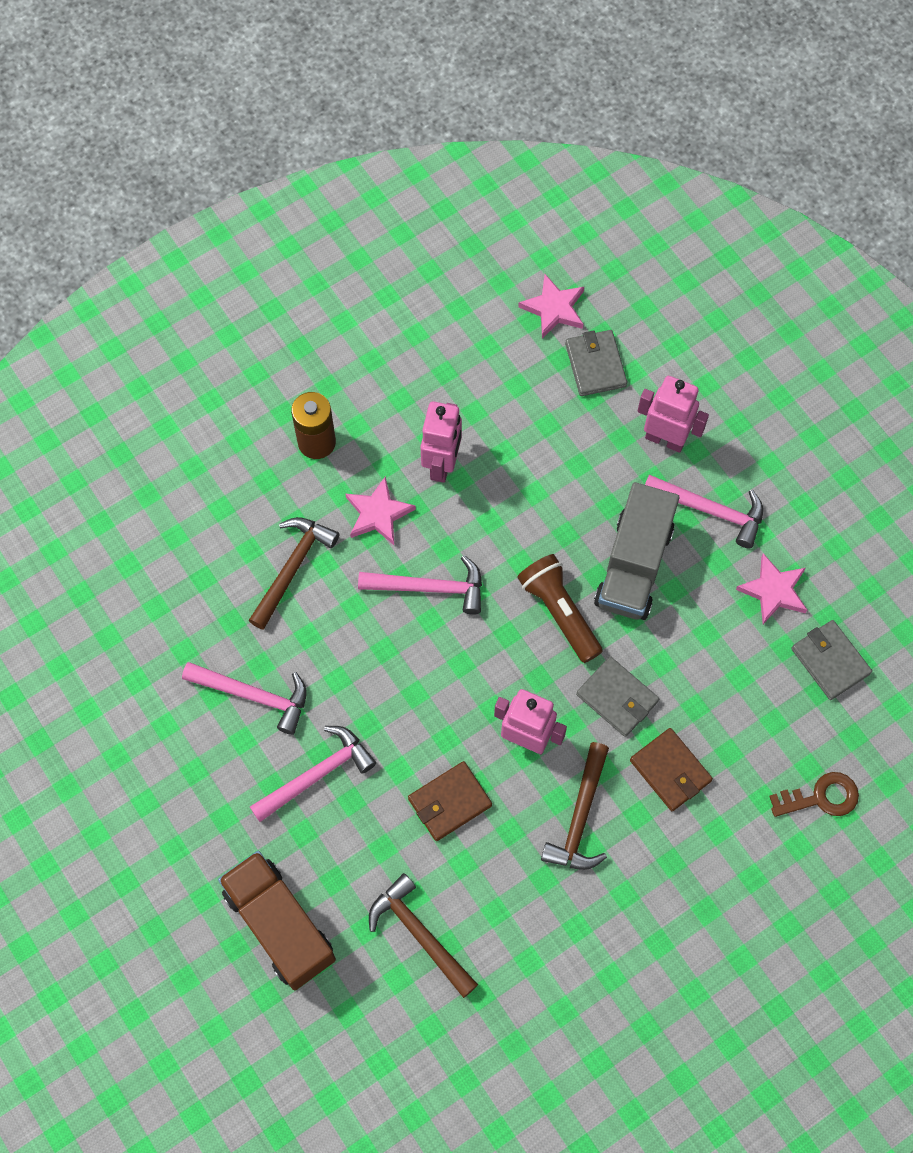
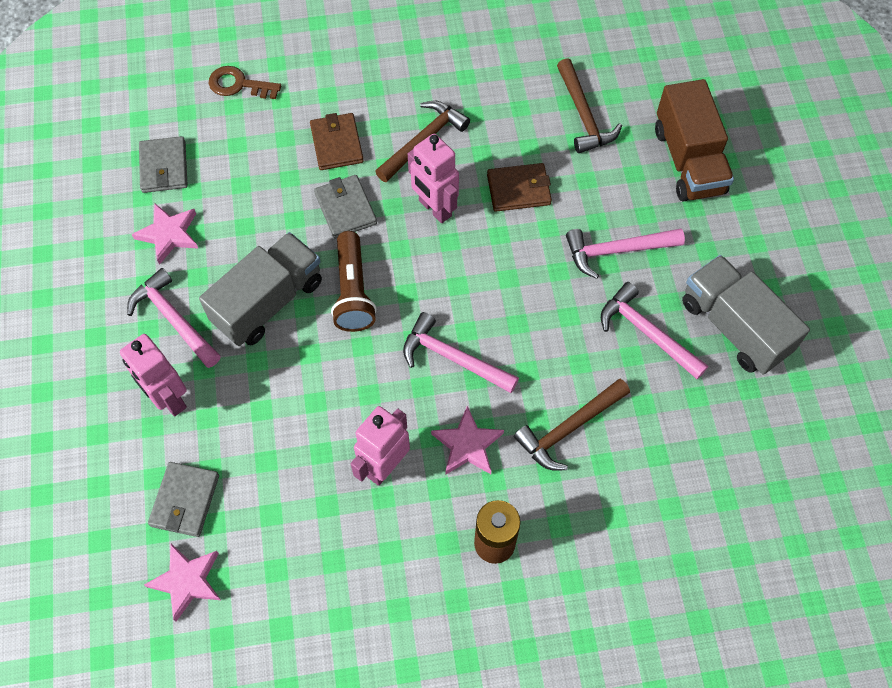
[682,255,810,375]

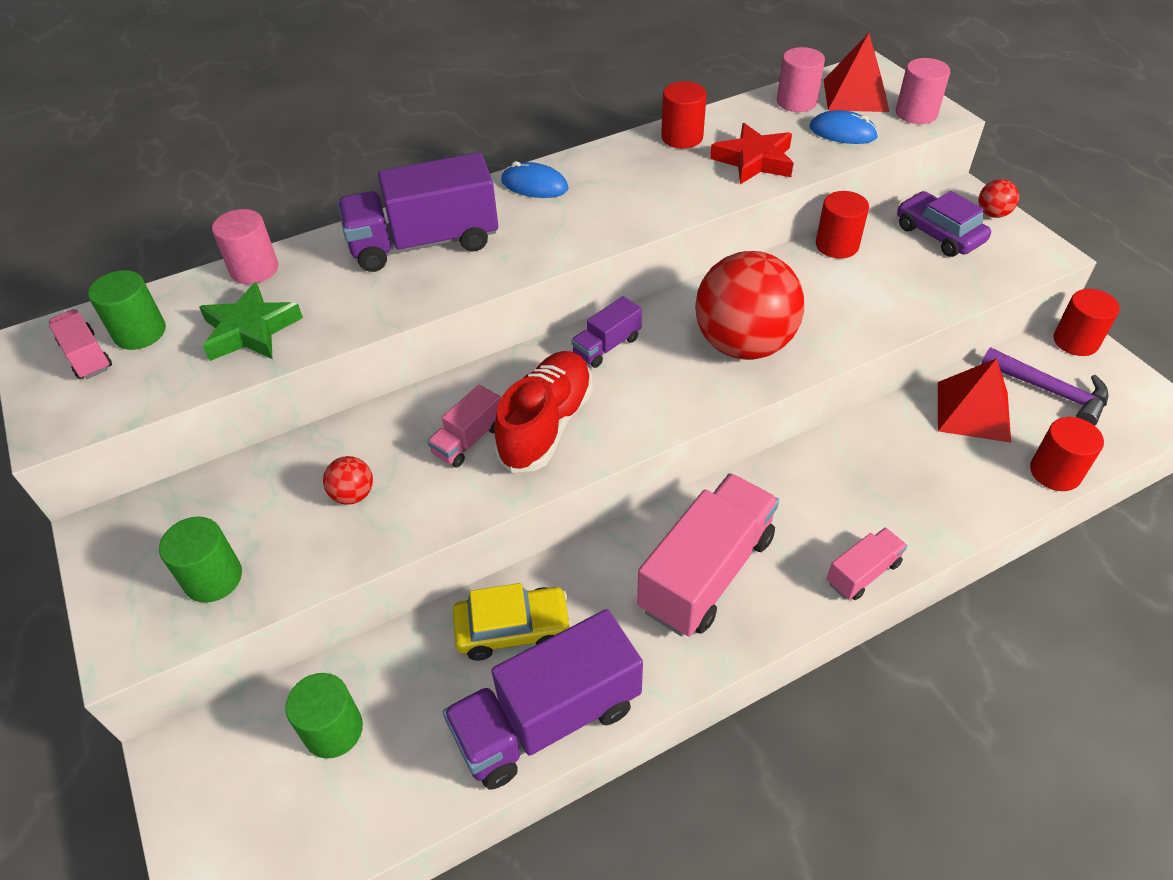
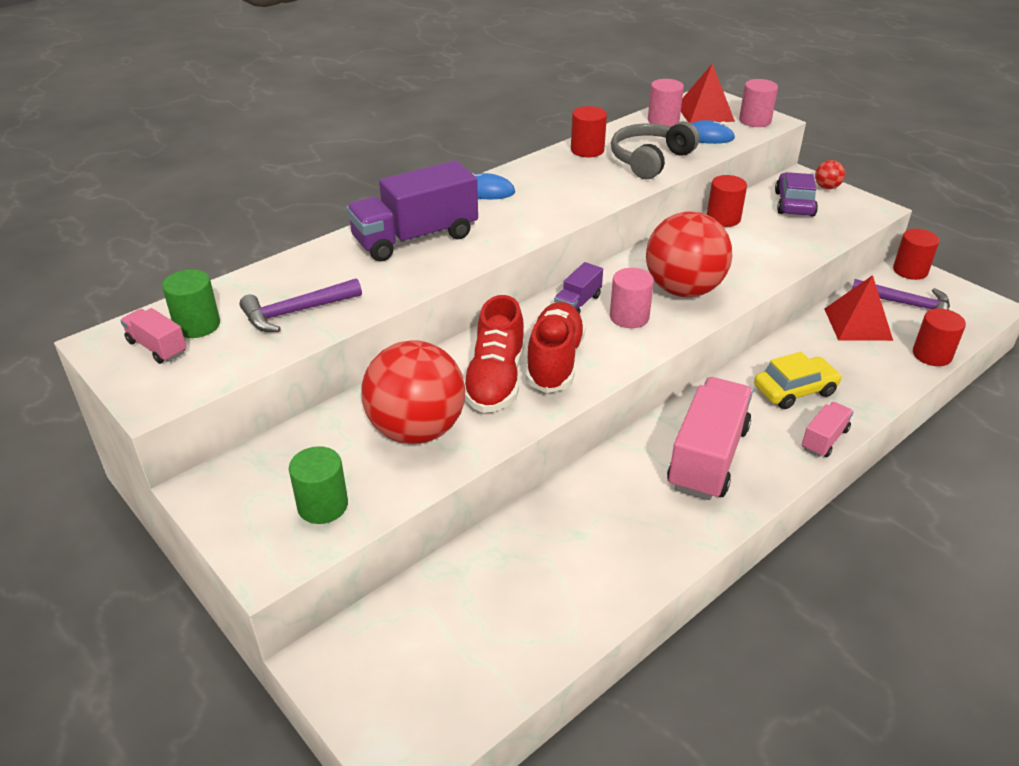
[239,278,362,332]
[361,340,465,444]
[464,295,525,413]
[610,268,654,328]
[611,121,699,179]
[754,352,842,409]
[775,172,818,216]
[285,673,363,758] (first image)
[443,609,643,789] (first image)

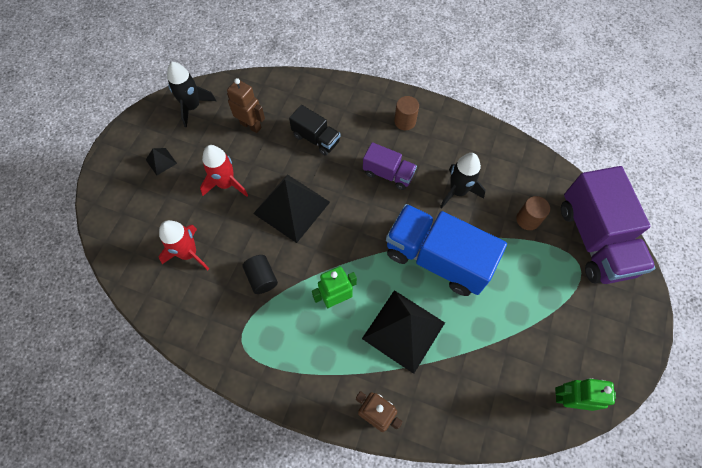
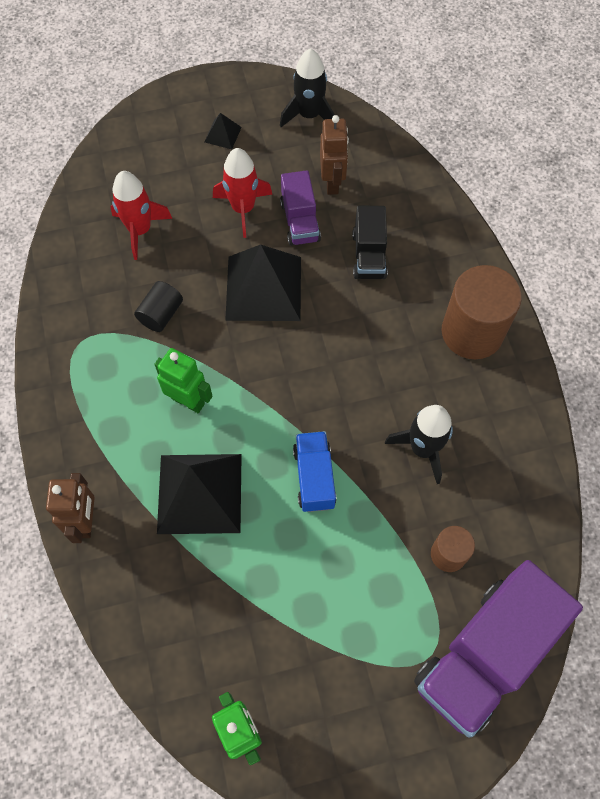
[280,170,321,246]
[293,431,337,512]
[442,265,522,359]

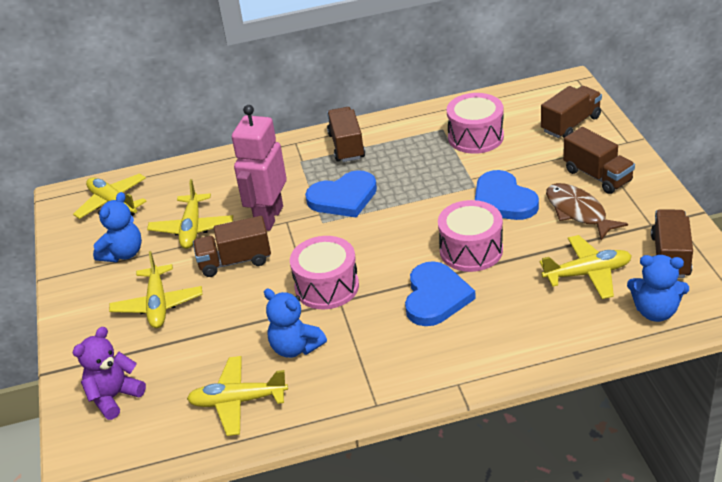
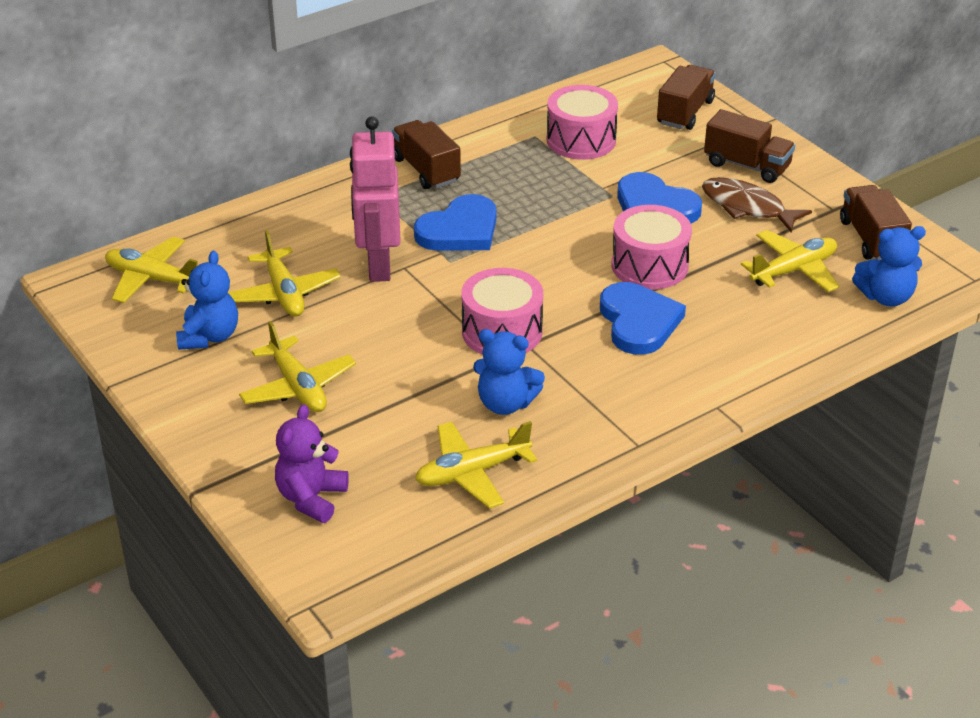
[193,216,271,277] (first image)

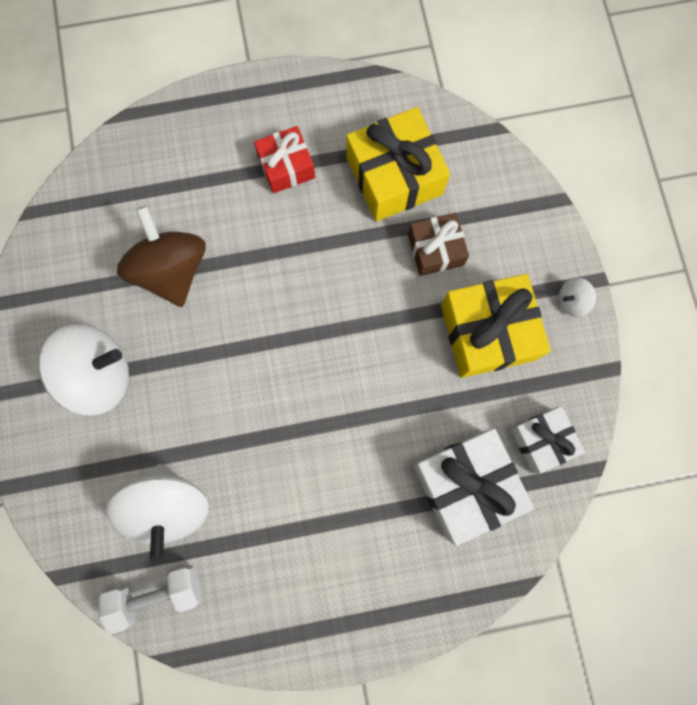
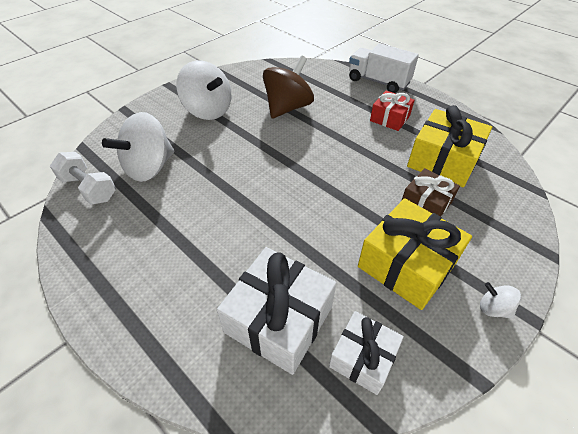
[349,44,419,93]

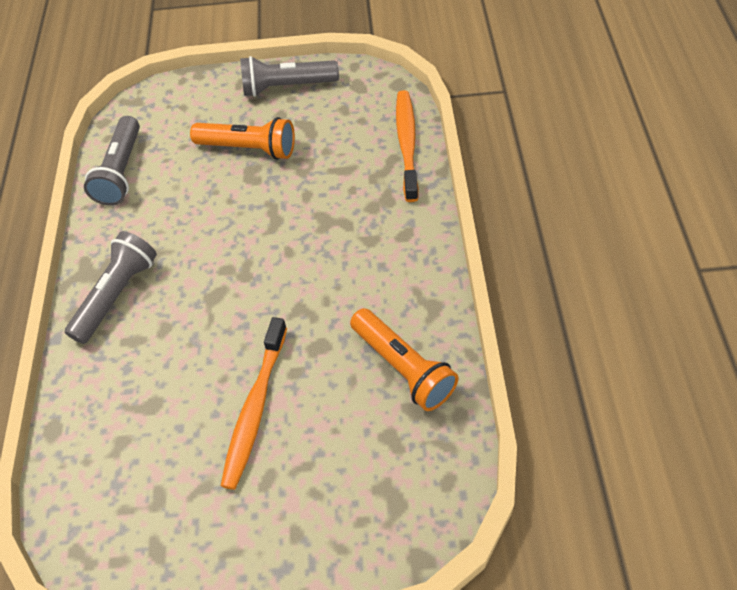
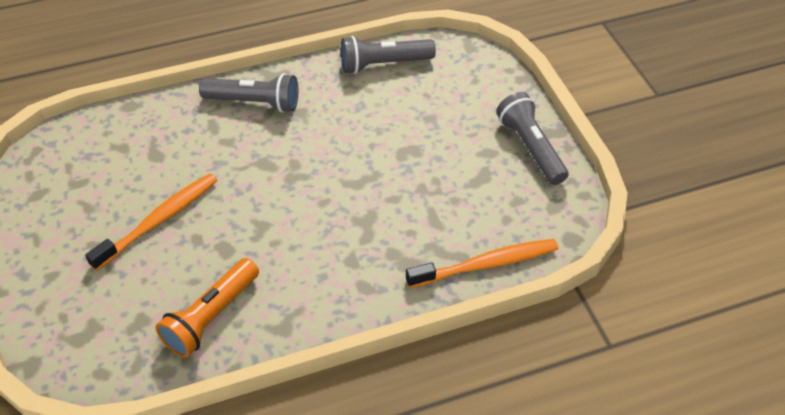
[85,174,217,271]
[190,117,295,160] (first image)

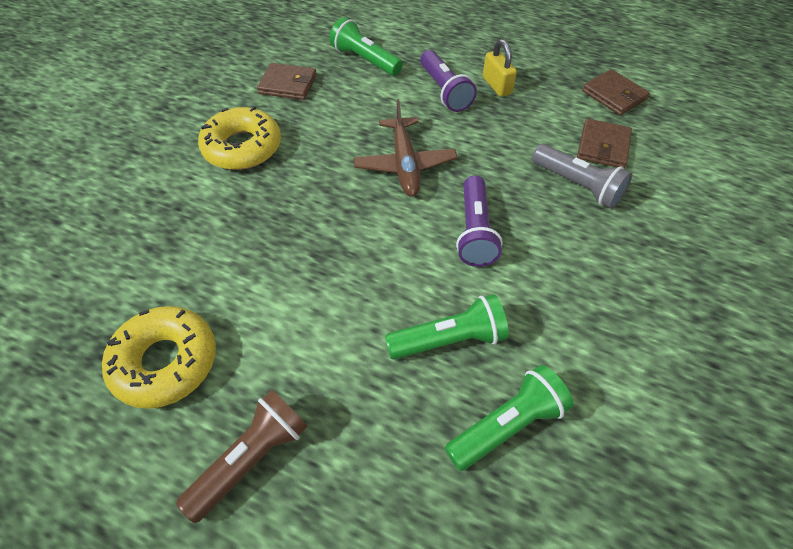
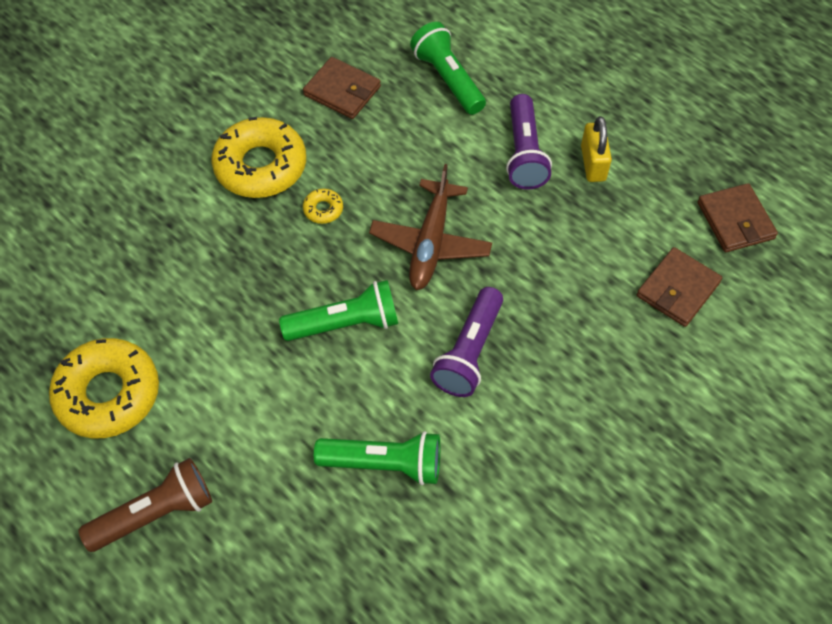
[279,280,398,341]
[303,189,343,224]
[532,144,632,209] (first image)

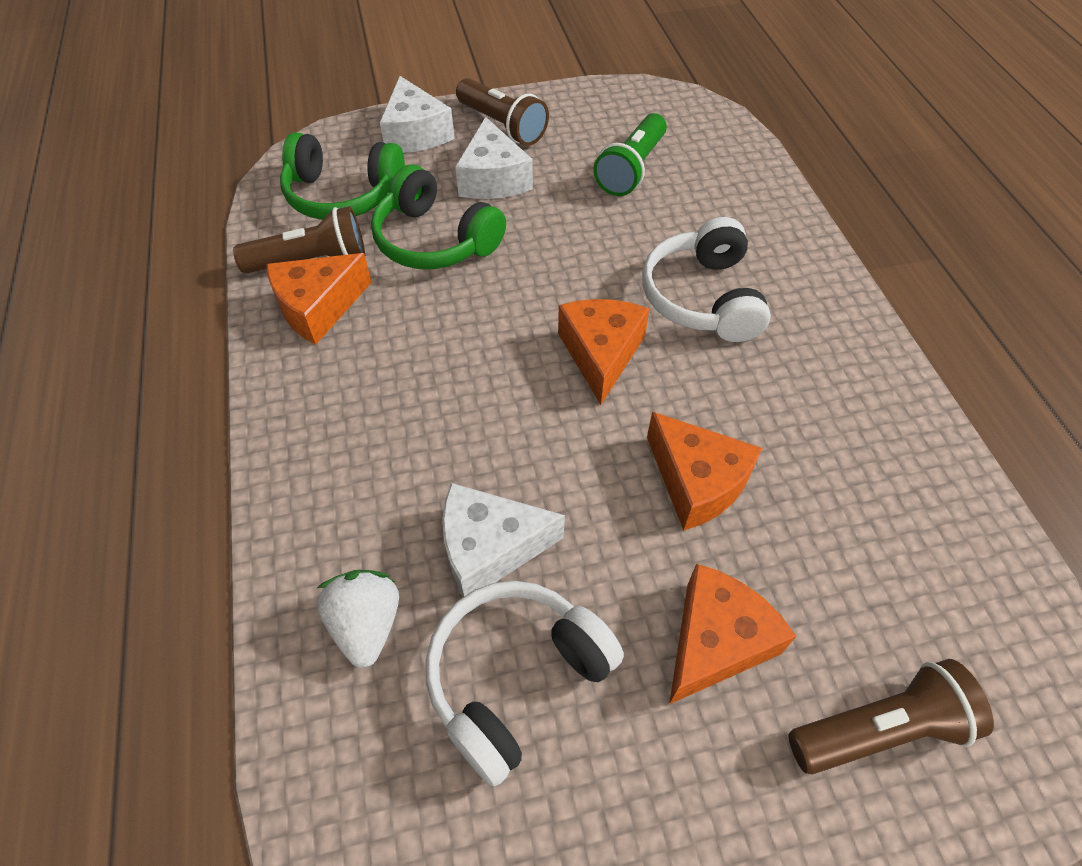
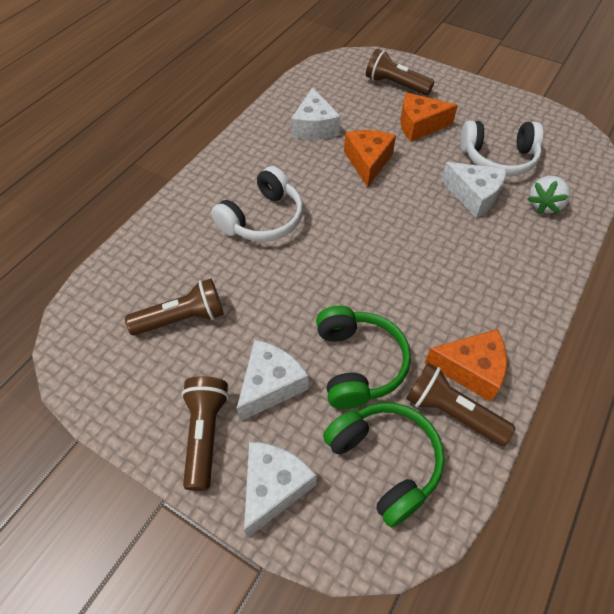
[125,279,224,336]
[291,87,341,140]
[558,299,649,405] (first image)

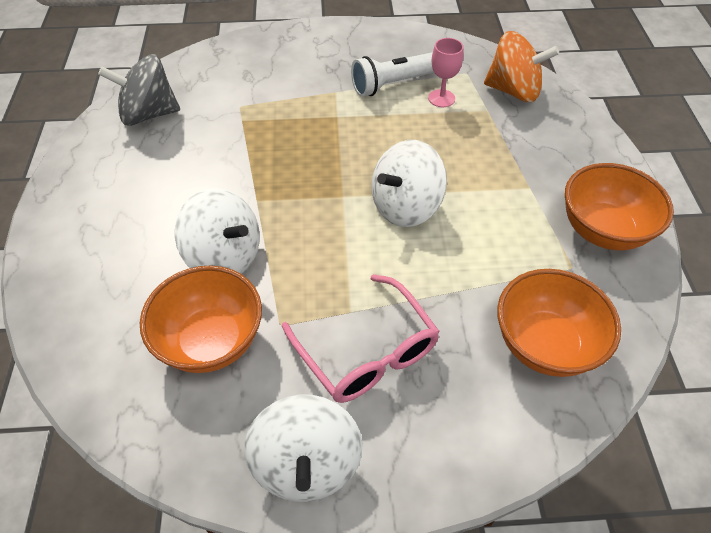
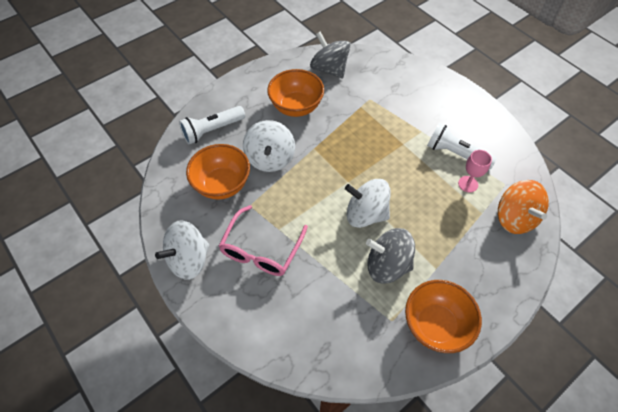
[179,106,245,144]
[267,69,324,117]
[366,228,415,284]

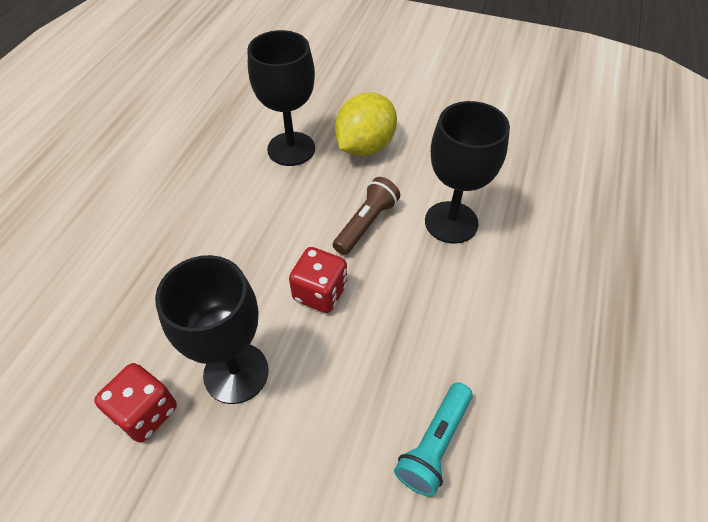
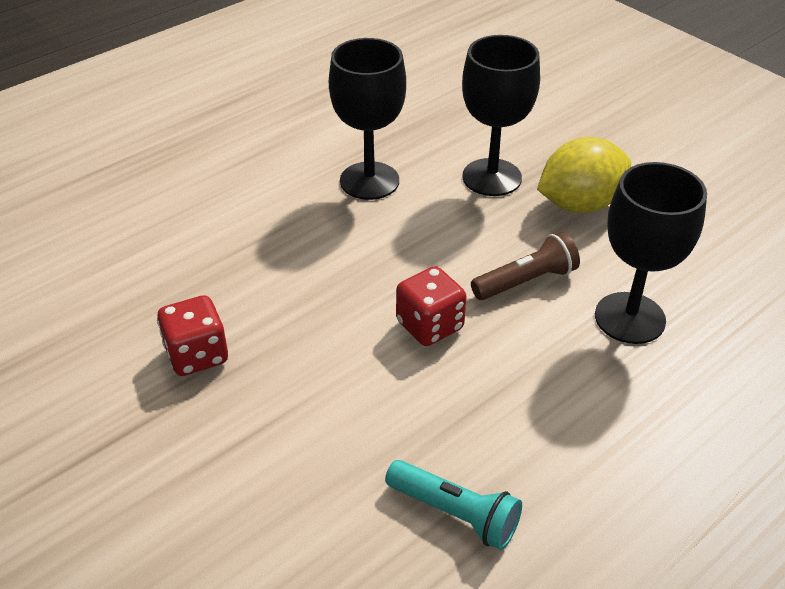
[329,38,406,200]
[385,460,522,550]

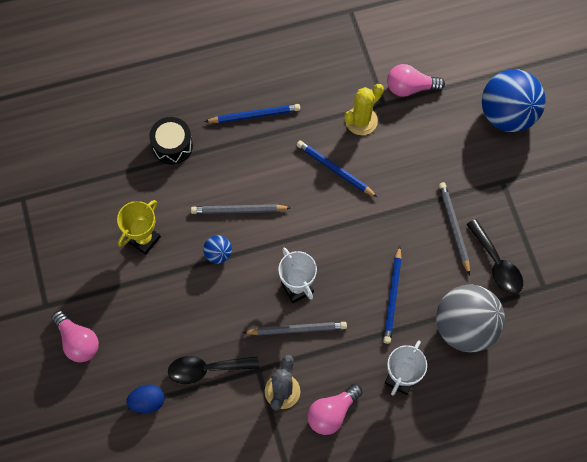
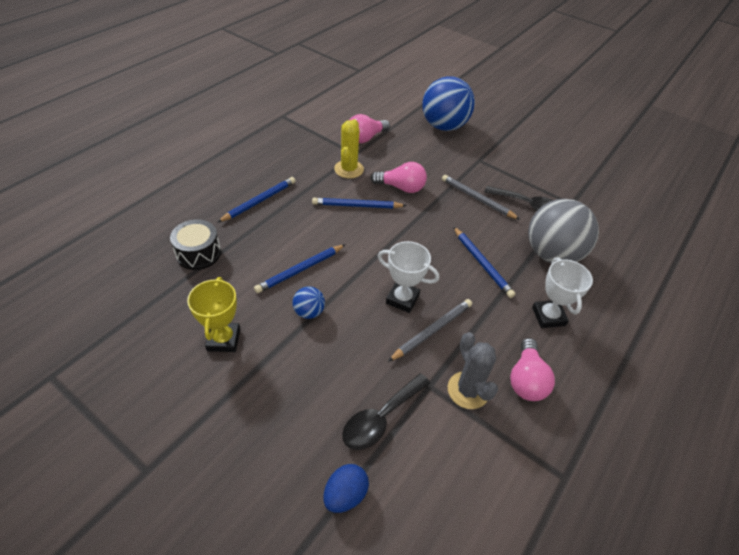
[254,244,346,293]
[371,162,427,193]

